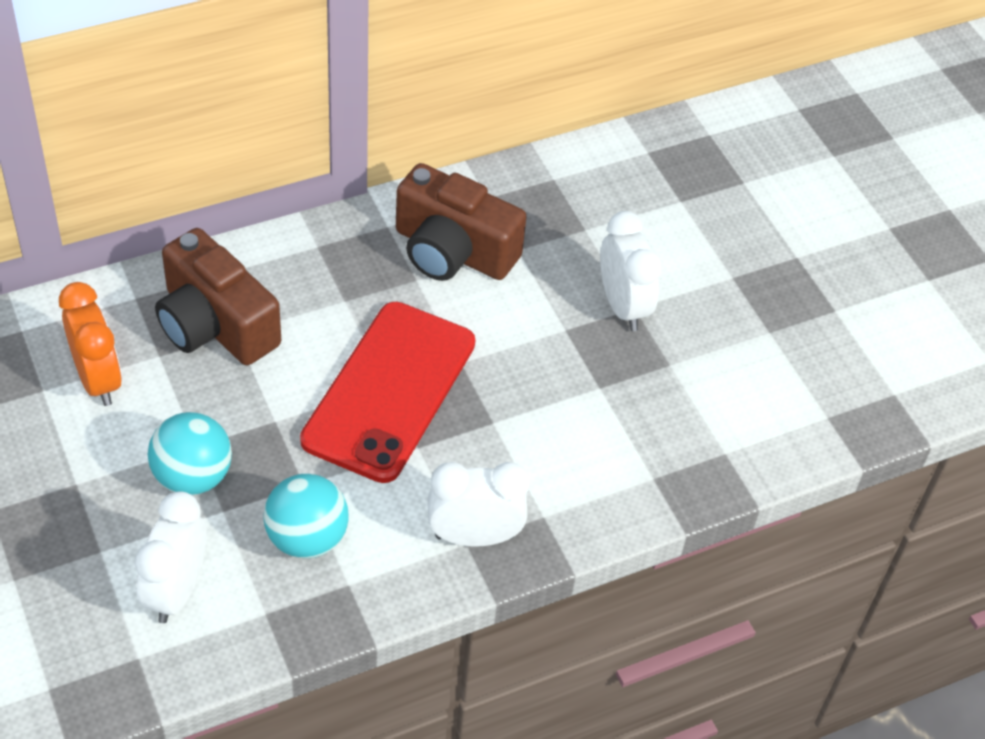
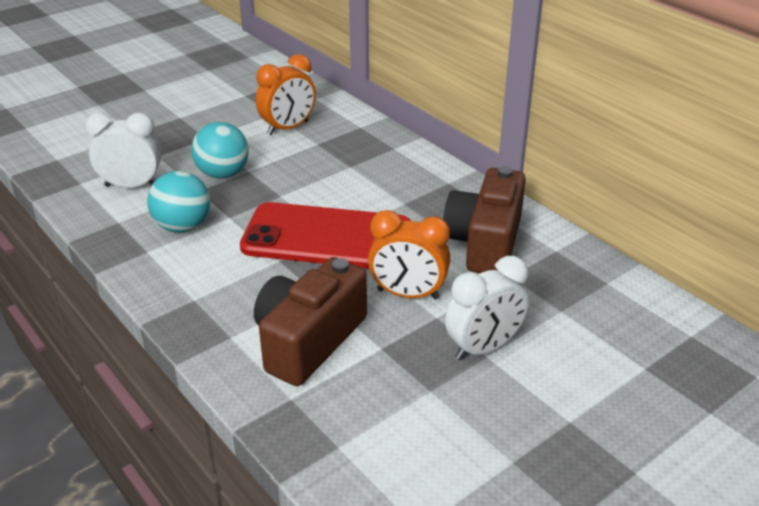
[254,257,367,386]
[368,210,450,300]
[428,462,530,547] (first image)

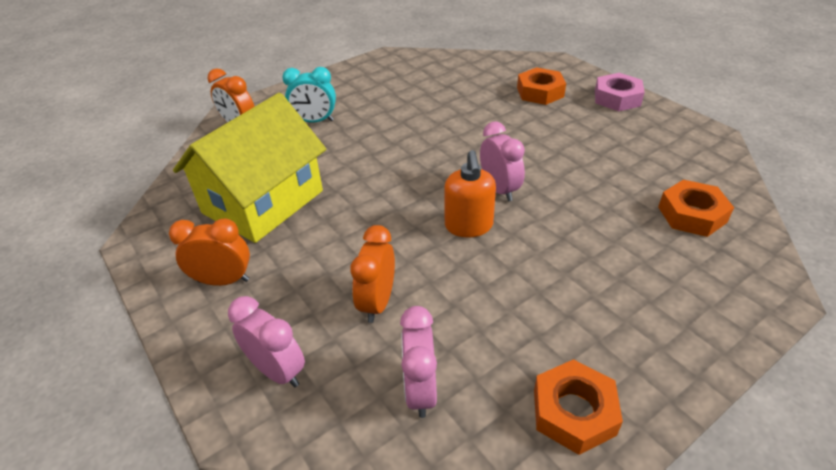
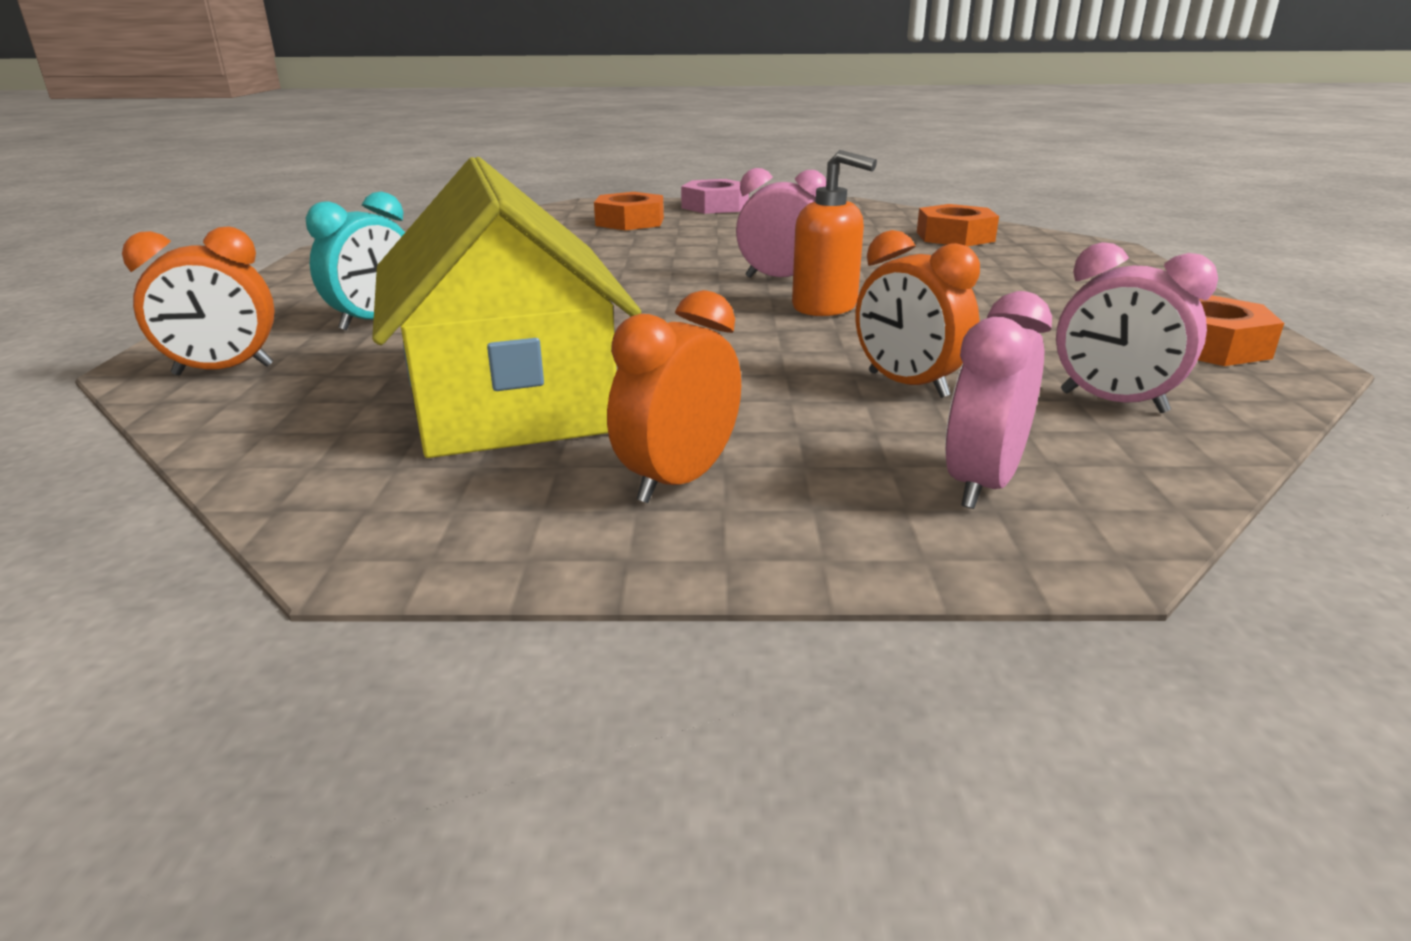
[945,291,1052,509]

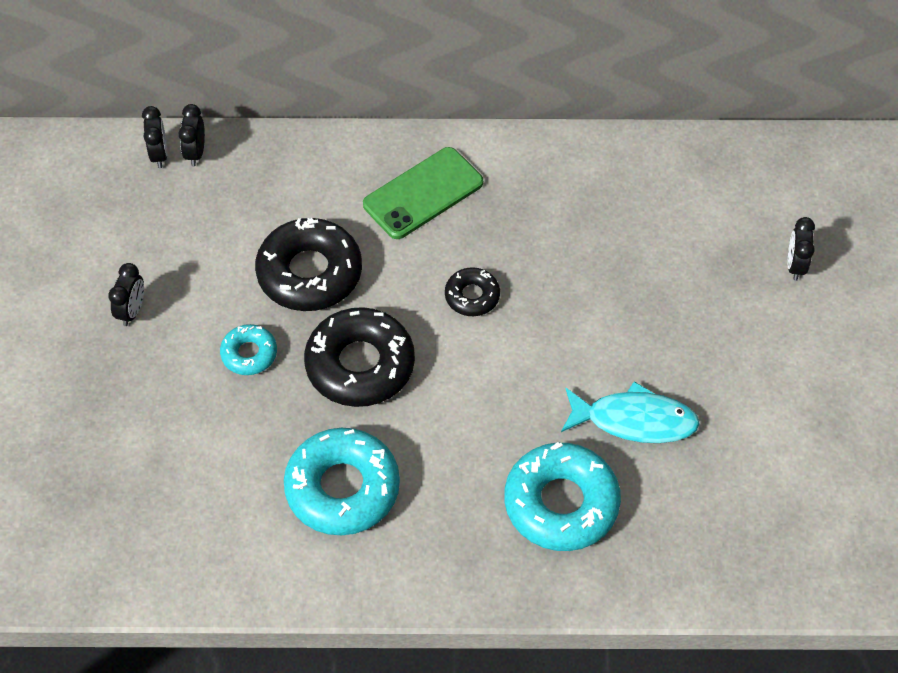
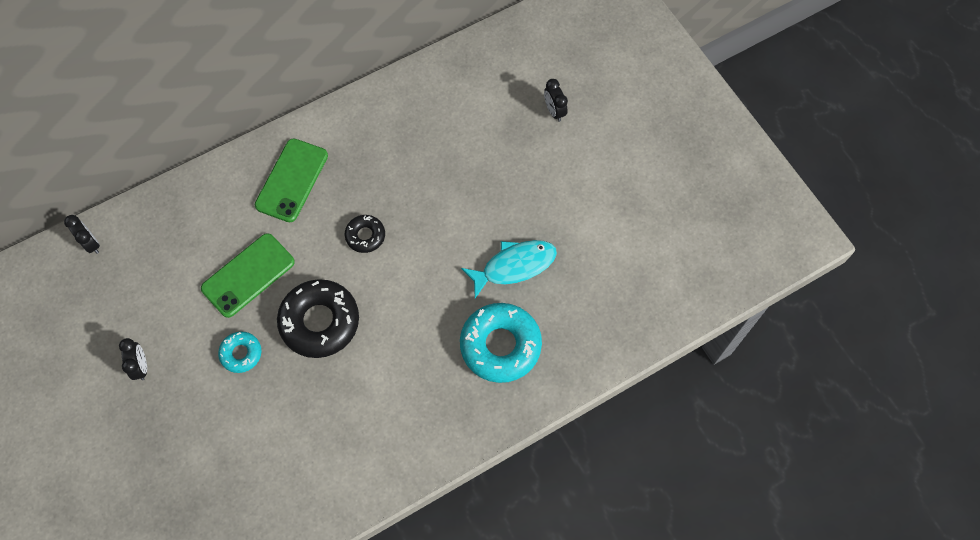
[201,233,295,318]
[178,104,205,166] (first image)
[284,428,400,536] (first image)

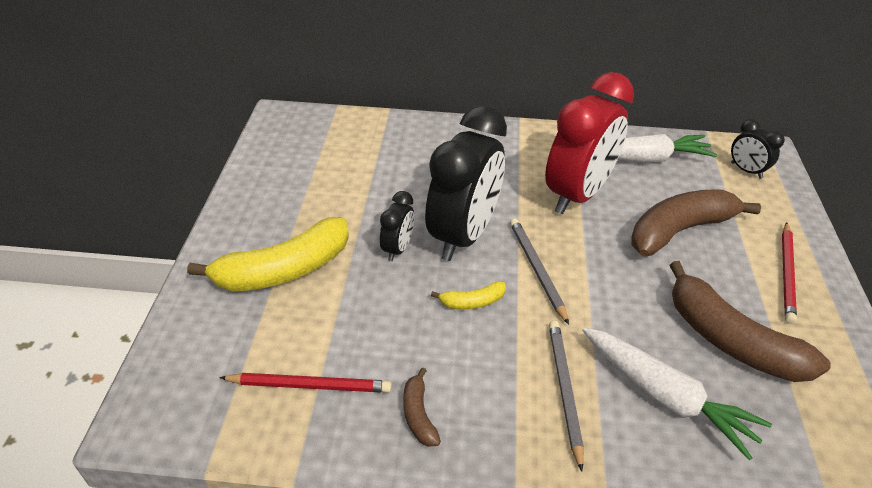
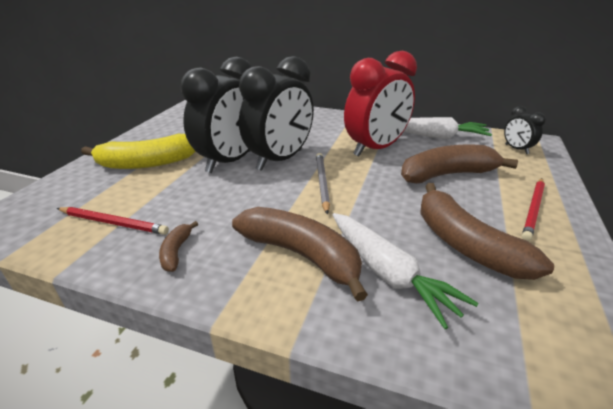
[181,57,252,173]
[232,207,368,302]
[431,281,506,309] (first image)

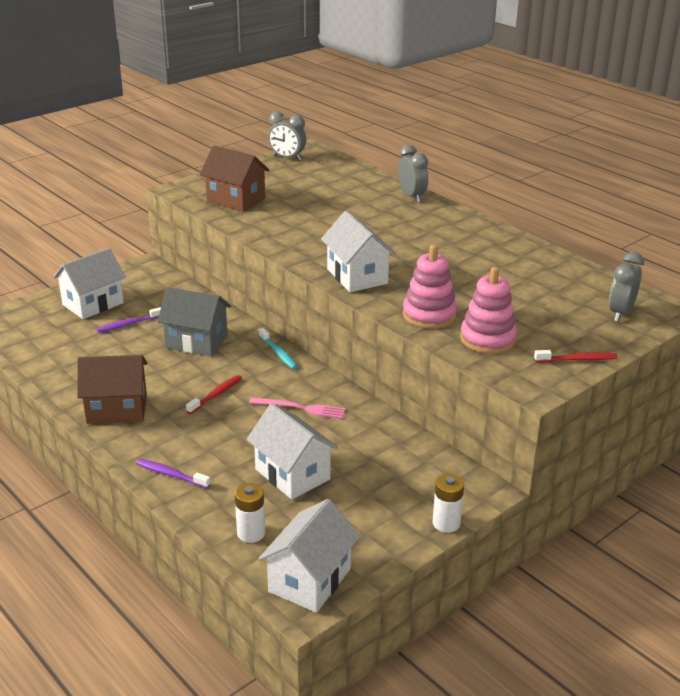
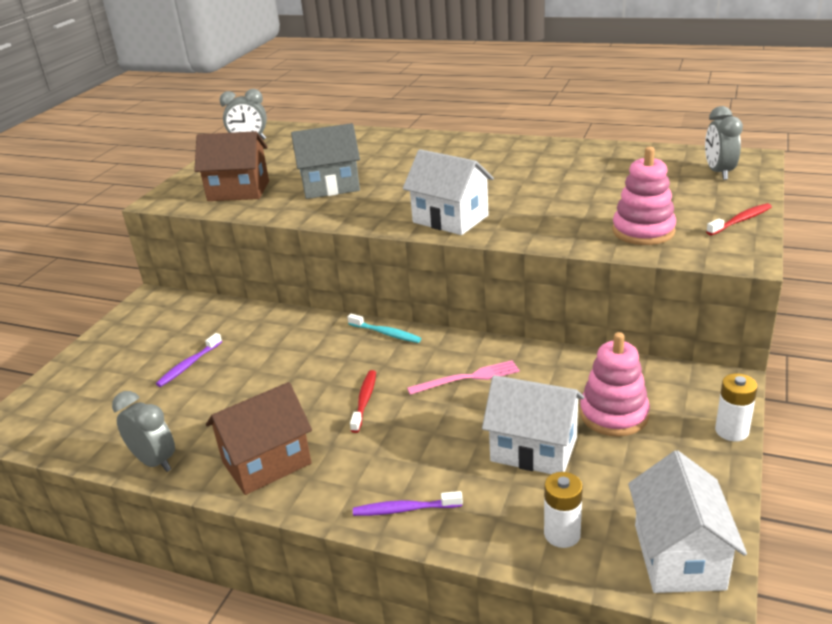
[112,391,175,472]
[291,123,360,199]
[580,332,650,437]
[53,248,126,319] (first image)

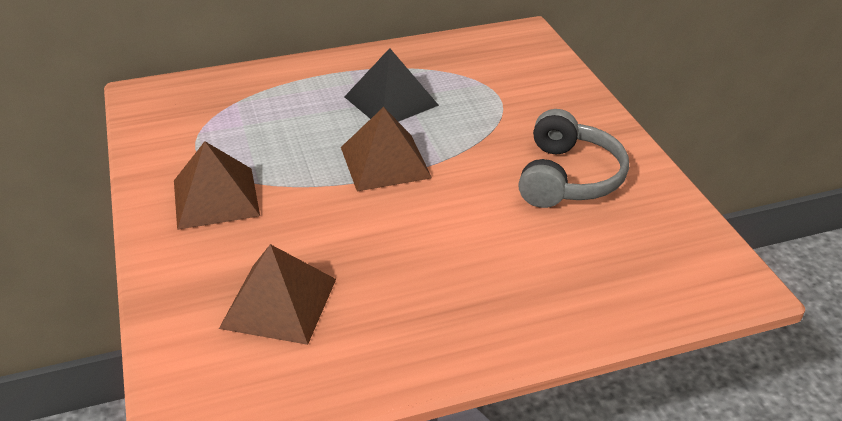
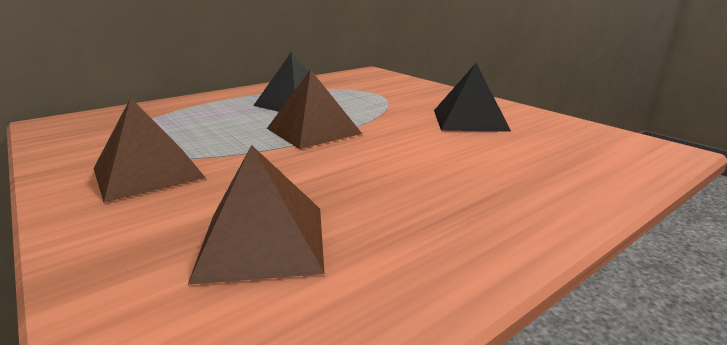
[434,63,511,132]

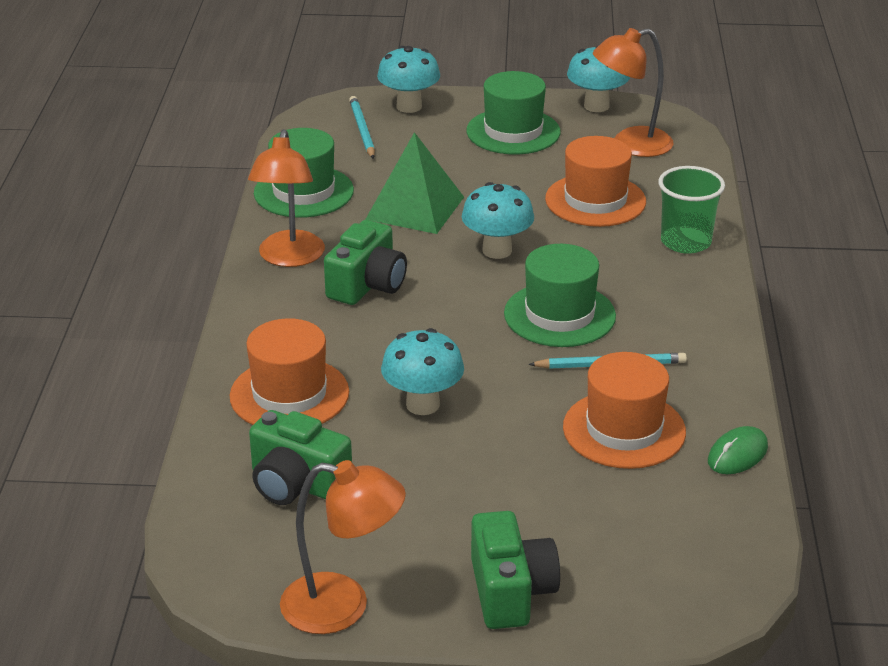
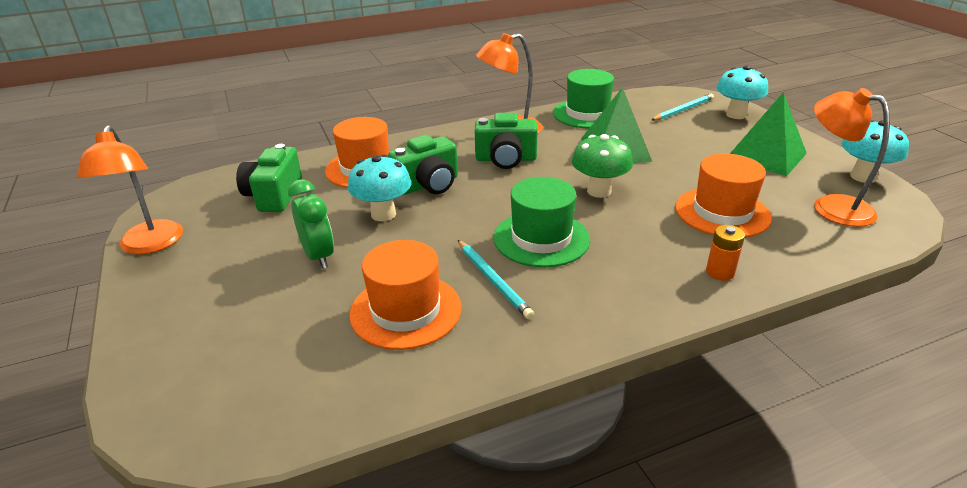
[288,179,334,269]
[388,135,458,195]
[572,134,633,198]
[706,225,745,281]
[730,92,807,176]
[708,426,768,474] (first image)

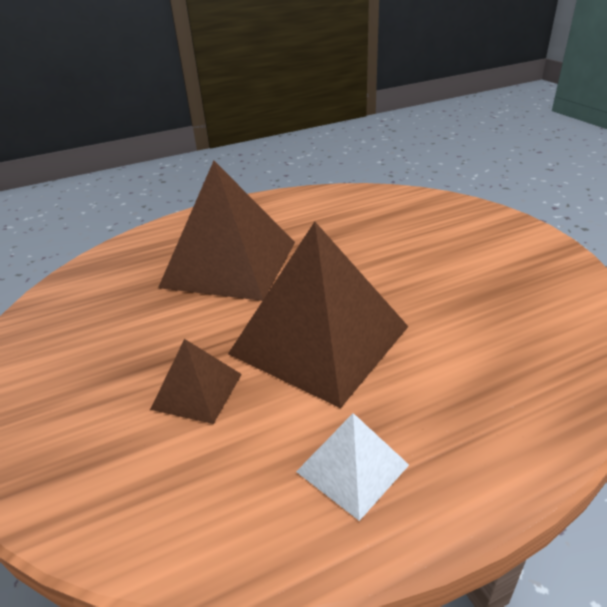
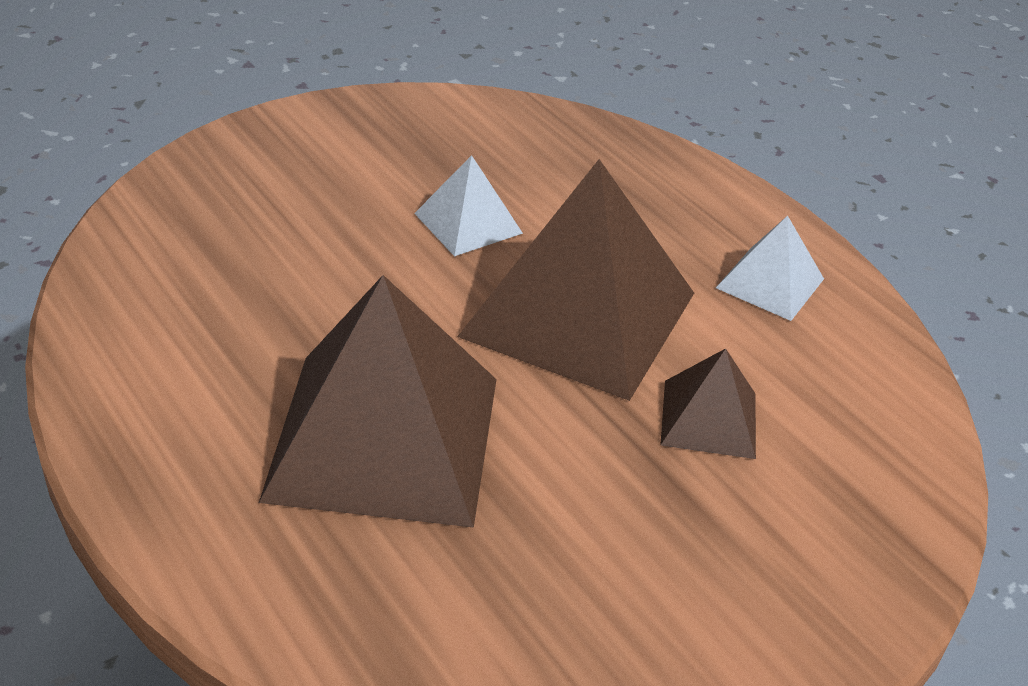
[414,155,523,257]

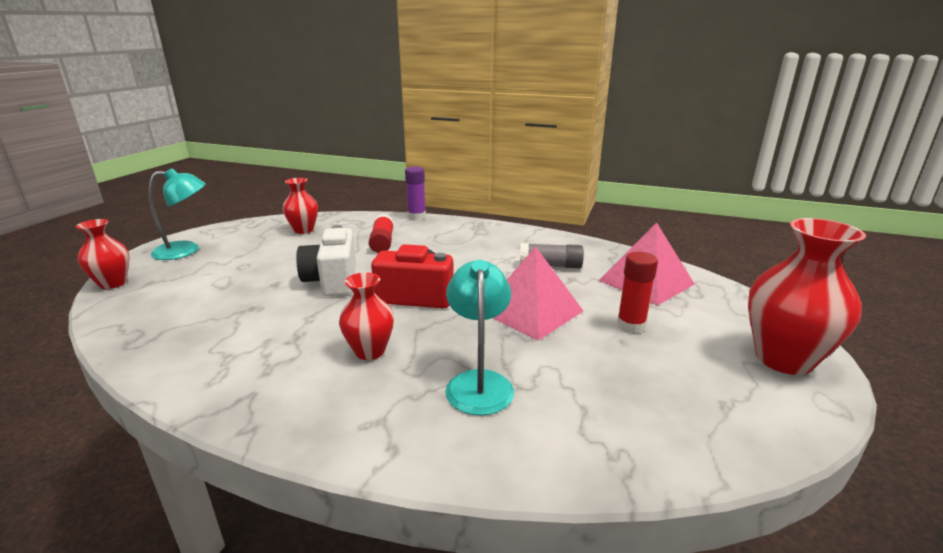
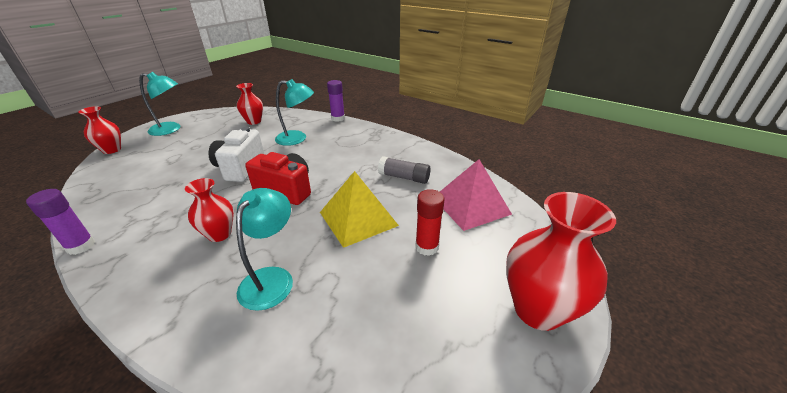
[26,189,95,255]
[275,79,314,146]
[320,171,399,248]

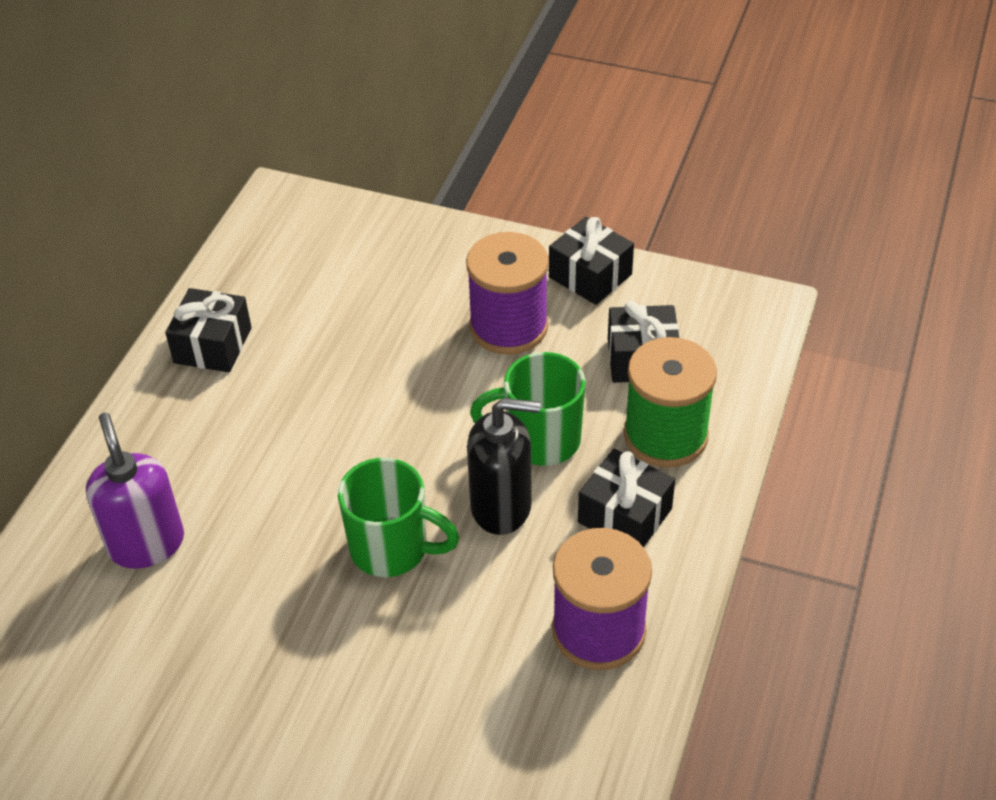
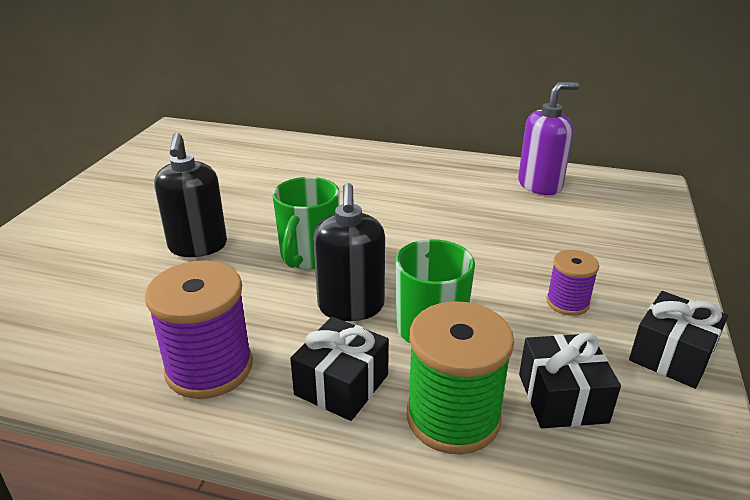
[154,133,227,257]
[518,82,579,195]
[546,250,599,316]
[165,288,252,372] (first image)

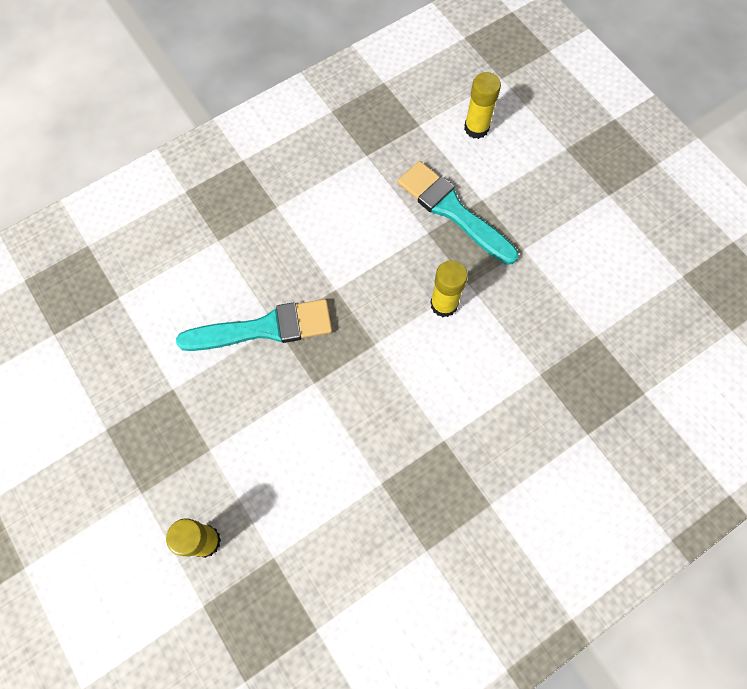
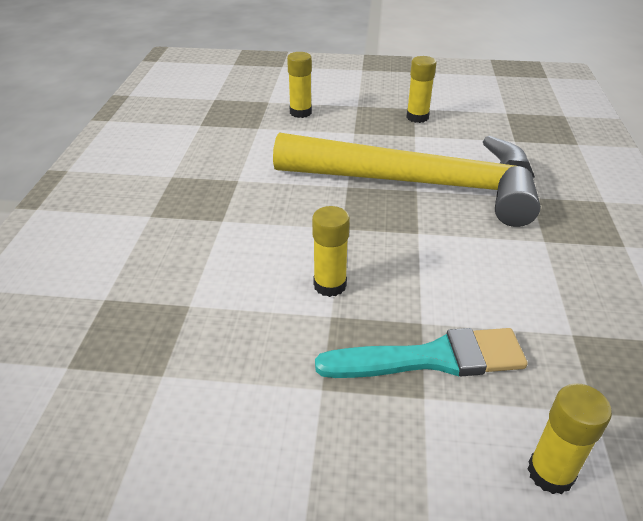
[273,133,541,227]
[406,56,437,123]

